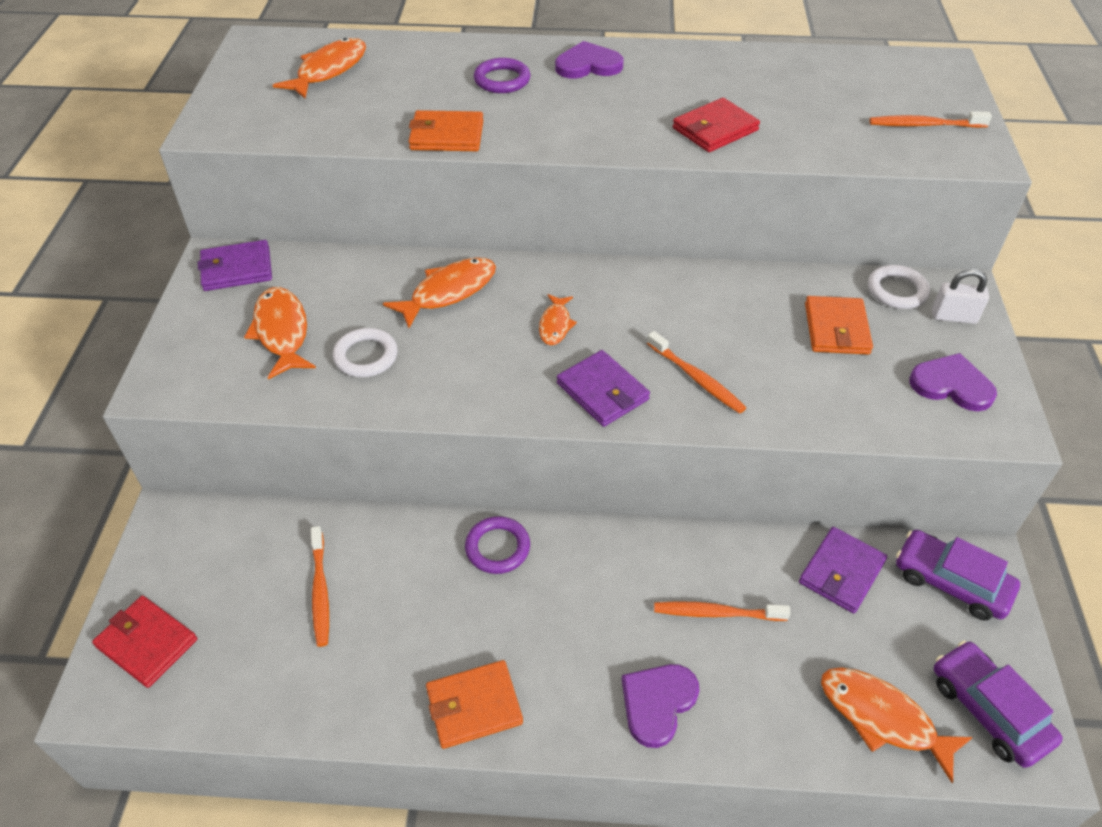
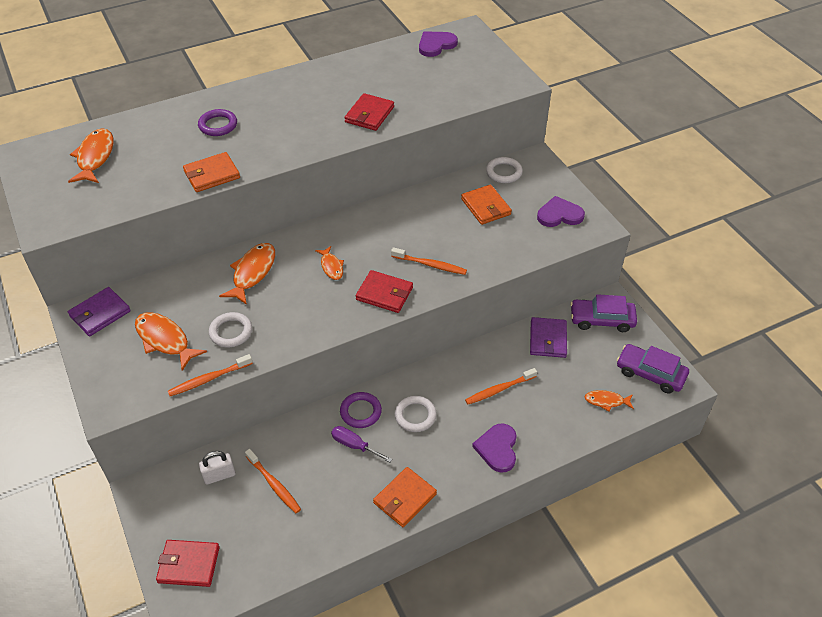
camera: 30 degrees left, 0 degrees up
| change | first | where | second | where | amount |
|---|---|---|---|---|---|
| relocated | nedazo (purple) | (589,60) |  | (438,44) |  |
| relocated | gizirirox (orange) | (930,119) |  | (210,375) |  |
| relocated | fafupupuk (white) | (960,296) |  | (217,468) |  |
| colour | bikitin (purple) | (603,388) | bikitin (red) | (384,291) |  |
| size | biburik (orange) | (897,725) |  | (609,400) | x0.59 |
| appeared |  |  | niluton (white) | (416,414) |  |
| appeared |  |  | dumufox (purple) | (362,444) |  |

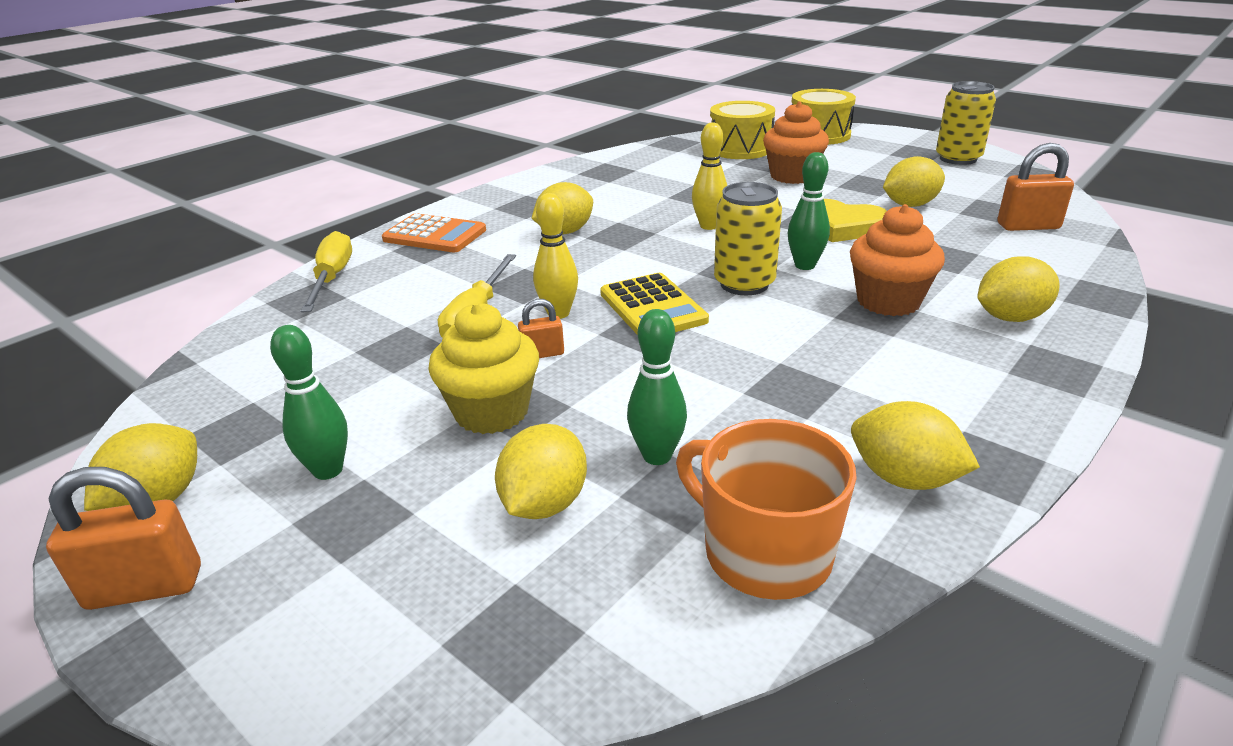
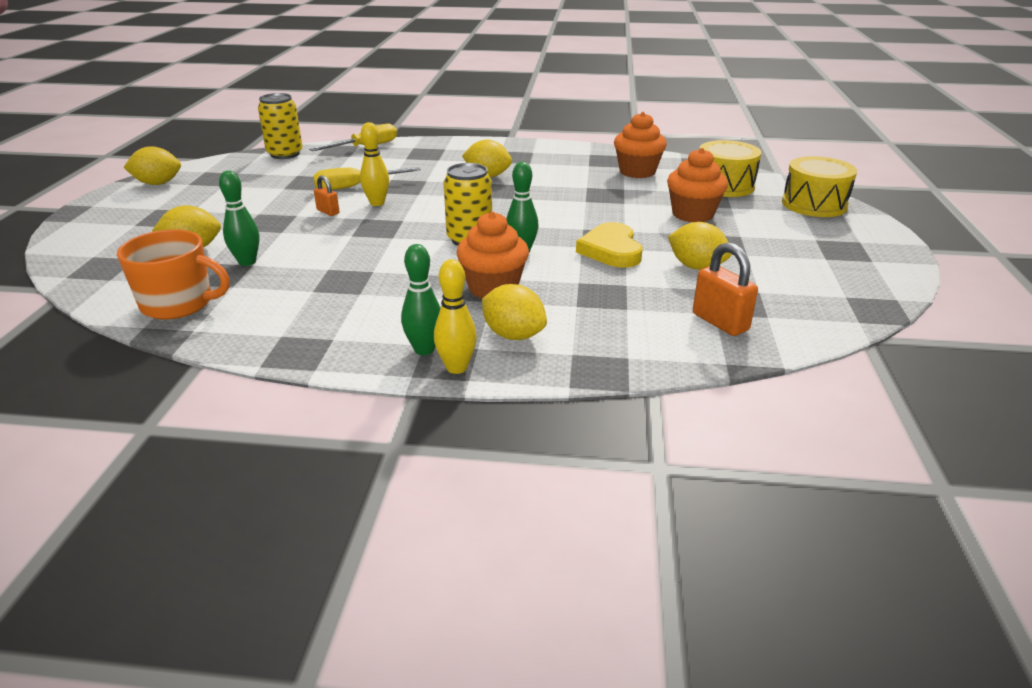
camera: 55 degrees right, 0 degrees up
| change | first | where | second | where | amount |
|---|---|---|---|---|---|
| relocated | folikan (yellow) | (966,123) |  | (280,126) |  |
| relocated | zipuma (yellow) | (709,176) |  | (455,316) |  |
| missing | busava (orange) | (434,232) |  |  |  |
| missing | busava (yellow) | (654,304) |  |  |  |
| missing | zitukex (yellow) | (483,368) |  |  |  |
| relocated | zipuma (green) | (309,402) |  | (420,299) |  |
| missing | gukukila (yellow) | (915,445) |  |  |  |
| spun | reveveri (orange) | (766,509) |  | (173,274) | 90 degrees clockwise |
| missing | fafupupuk (orange) | (123,538) |  |  |  |
| appeared |  |  | zitukex (orange) | (640,145) |  |

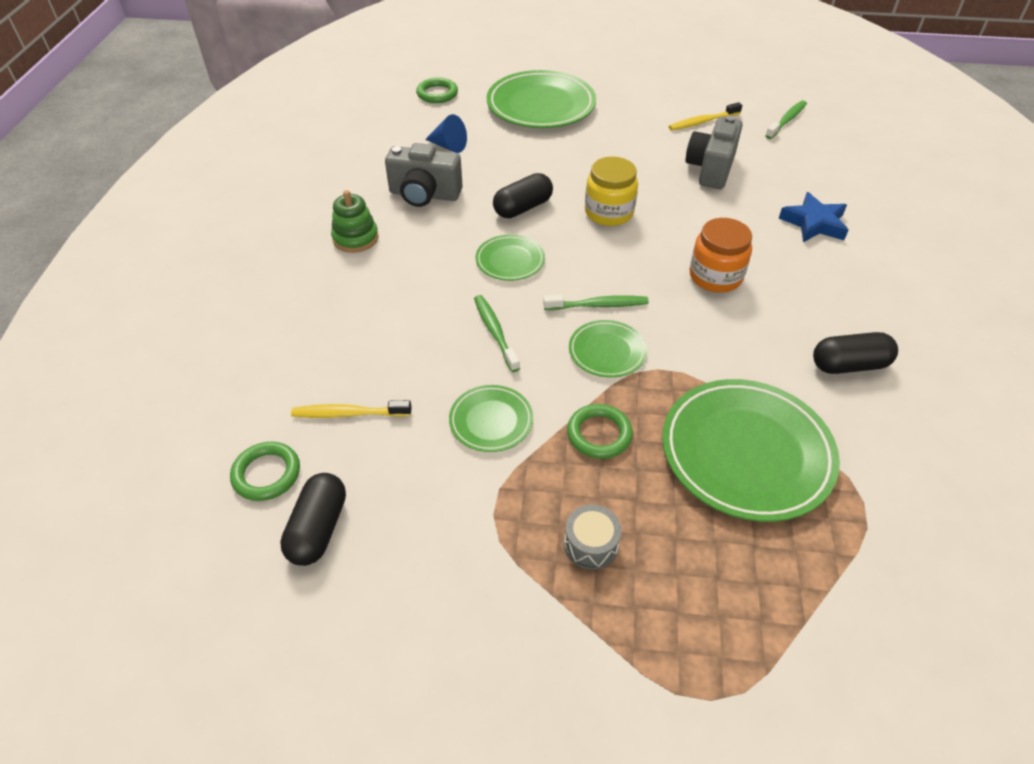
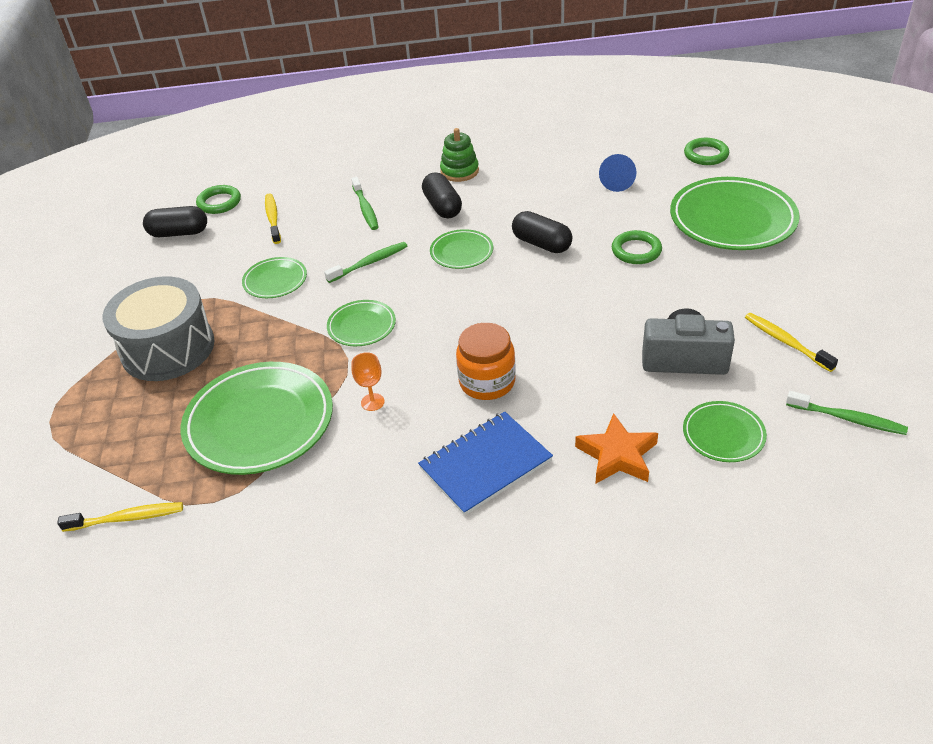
camera: 80 degrees right, 5 degrees down
| change | first | where | second | where | amount |
|---|---|---|---|---|---|
| missing | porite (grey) | (424,175) |  |  |  |
| missing | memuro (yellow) | (611,191) |  |  |  |
| colour | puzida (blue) | (813,217) | puzida (orange) | (616,448) |  |
| relocated | gizirirox (green) | (596,302) |  | (365,203) |  |
| relocated | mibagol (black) | (855,353) |  | (442,195) |  |
| relocated | niluton (green) | (600,431) |  | (637,247) |  |
| size | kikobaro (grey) | (593,537) |  | (159,328) | x2.33 |
| appeared |  |  | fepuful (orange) | (368,381) |  |
| appeared |  |  | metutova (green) | (725,431) |  |
| appeared |  |  | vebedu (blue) | (485,463) |  |
| appeared |  |  | gizirirox (yellow) | (120,517) |  |

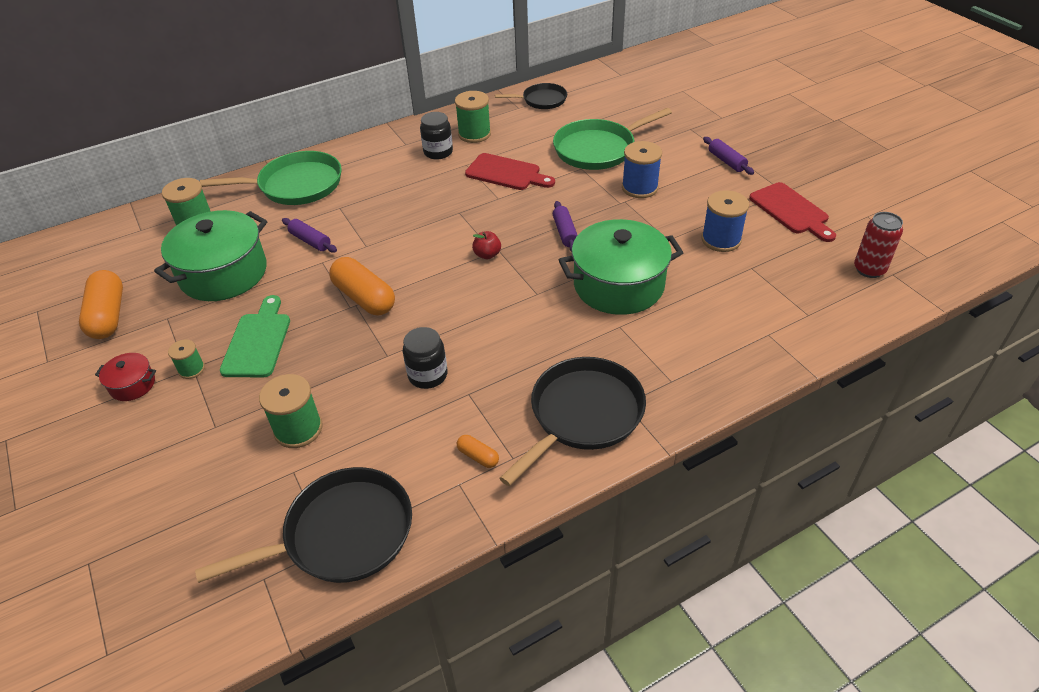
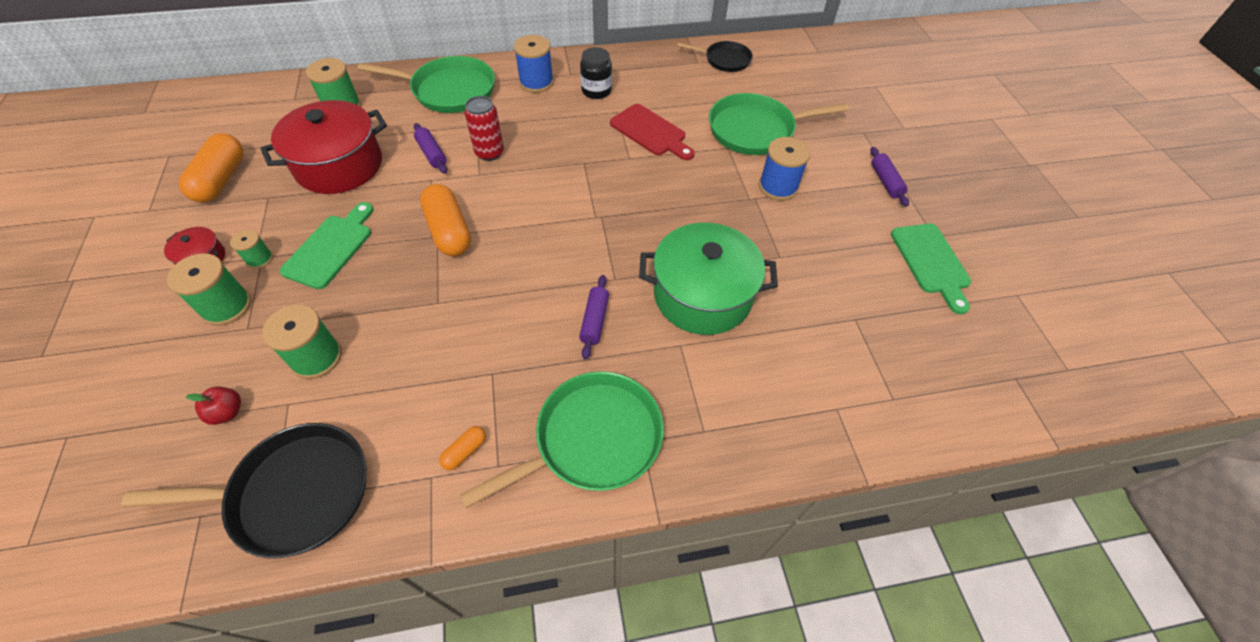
camera: 15 degrees right, 10 degrees up
| change | first | where | second | where | amount |
|---|---|---|---|---|---|
| relocated | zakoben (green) | (473,117) |  | (209,289) |  |
| colour | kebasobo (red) | (792,212) | kebasobo (green) | (931,269) |  |
| relocated | zakoben (blue) | (725,221) |  | (534,64) |  |
| relocated | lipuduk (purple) | (565,226) |  | (594,317) |  |
| colour | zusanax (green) | (210,255) | zusanax (red) | (324,147) |  |
| relocated | folikan (red) | (878,245) |  | (484,128) |  |
| relocated | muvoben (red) | (486,245) |  | (213,405) |  |
| missing | memuro (black) | (425,358) |  |  |  |
| colour | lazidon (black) | (572,421) | lazidon (green) | (562,439) |  |
| spun | mibagol (orange) | (478,451) |  | (462,448) | 75 degrees clockwise |

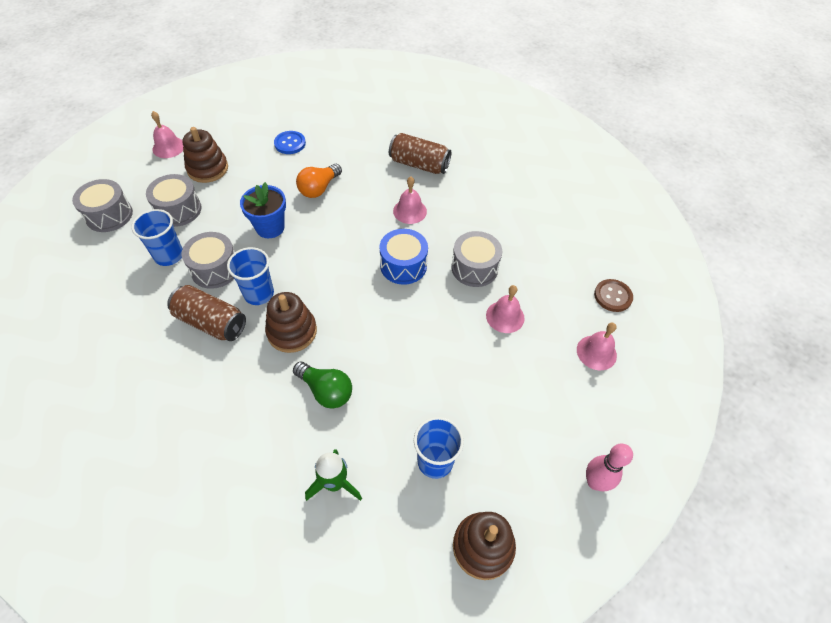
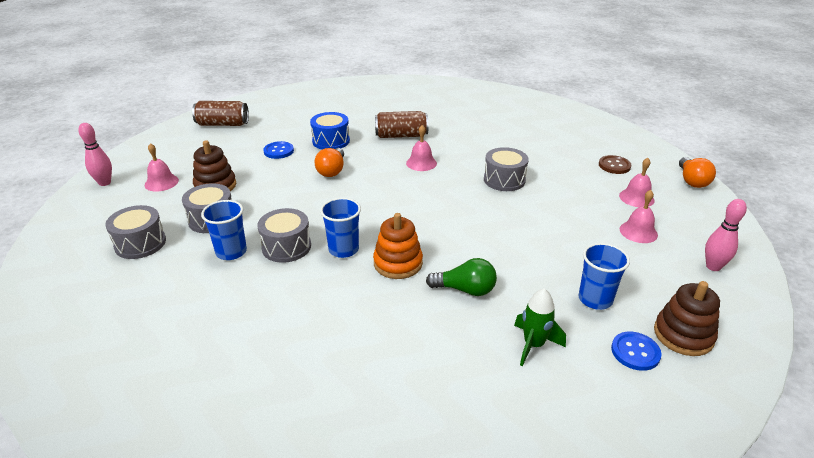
camera: 25 degrees left, 20 degrees down
| change | first | where | second | where | amount |
|---|---|---|---|---|---|
| missing | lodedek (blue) | (263,210) |  |  |  |
| relocated | kikobaro (blue) | (403,257) |  | (330,130) |  |
| relocated | folikan (brown) | (206,313) |  | (220,113) |  |
| relocated | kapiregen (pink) | (505,309) |  | (639,216) |  |
| colour | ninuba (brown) | (291,322) | ninuba (orange) | (398,246) |  |
| appeared |  |  | zipuma (pink) | (95,154) |  |
| appeared |  |  | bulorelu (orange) | (697,172) |  |
| appeared |  |  | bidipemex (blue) | (636,351) |  |

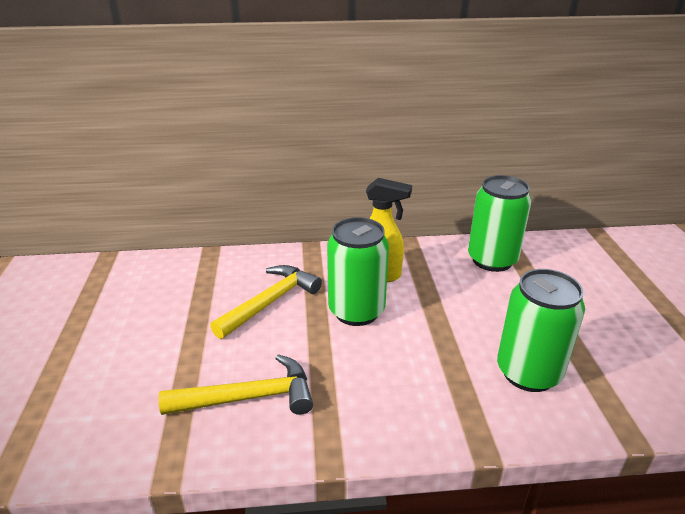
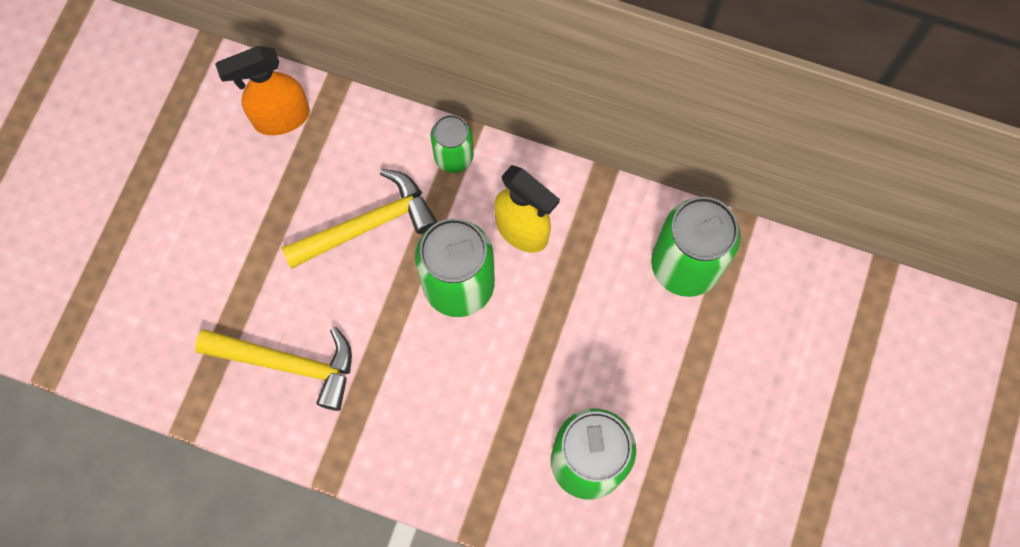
camera: 25 degrees right, 40 degrees up
| change | first | where | second | where | amount |
|---|---|---|---|---|---|
| appeared |  |  | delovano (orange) | (262,90) |  |
| appeared |  |  | folikan (green) | (452,144) |  |

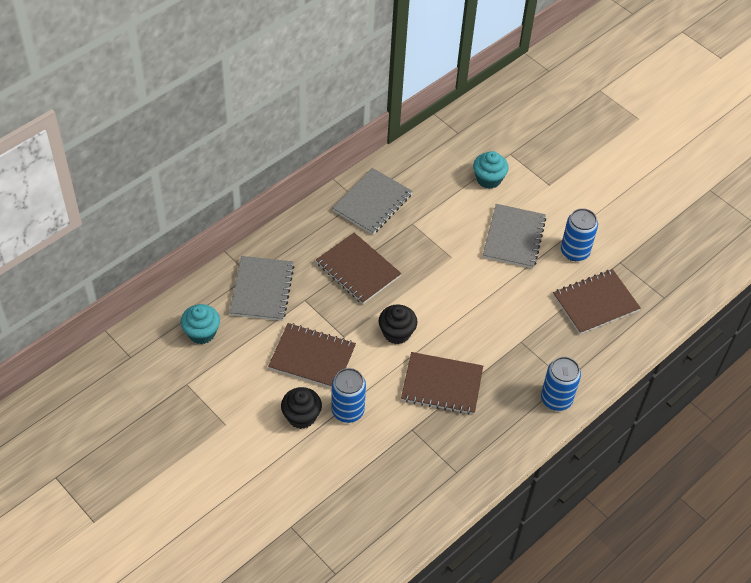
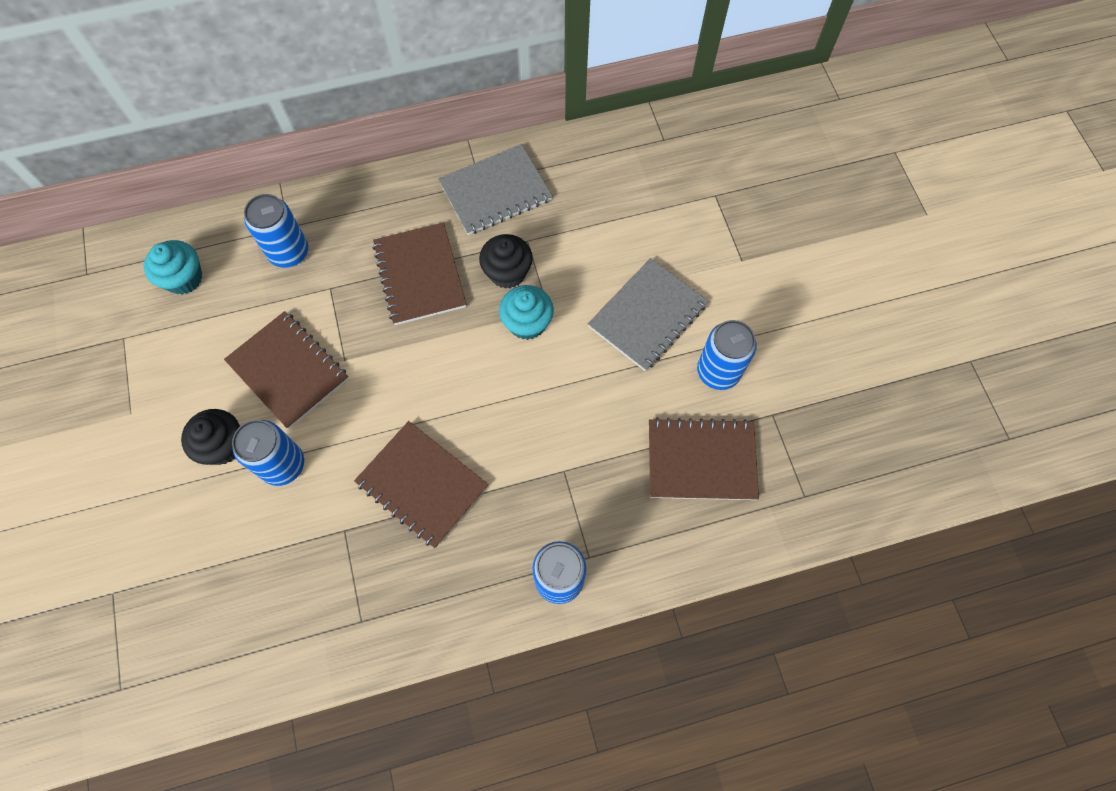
camera: 30 degrees right, 15 degrees up
| change | first | where | second | where | amount |
|---|---|---|---|---|---|
| relocated | zitukex (turquoise) | (491,170) |  | (526,312) |  |
| exchanged | vebedu (grey) | (261,288) | folikan (blue) | (276,231) |  |
| relocated | zitukex (black) | (398,324) |  | (506,261) |  |

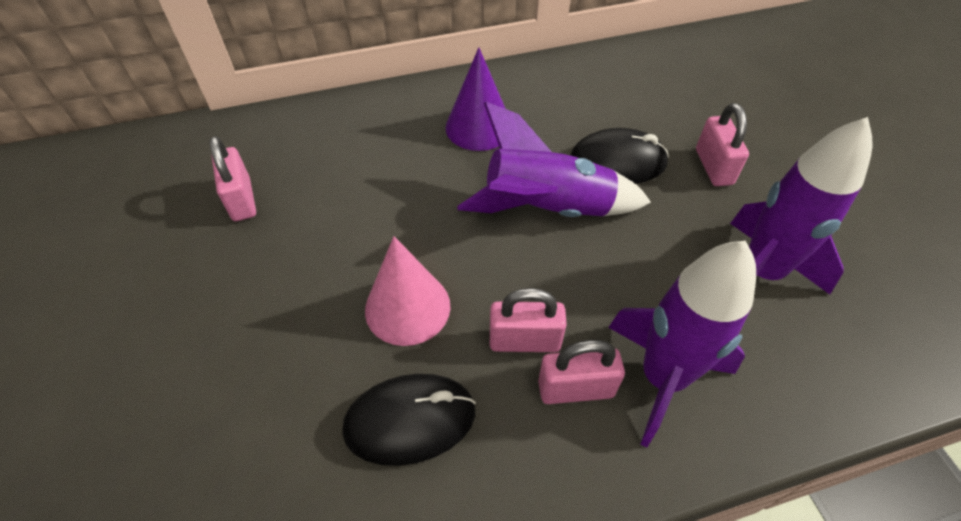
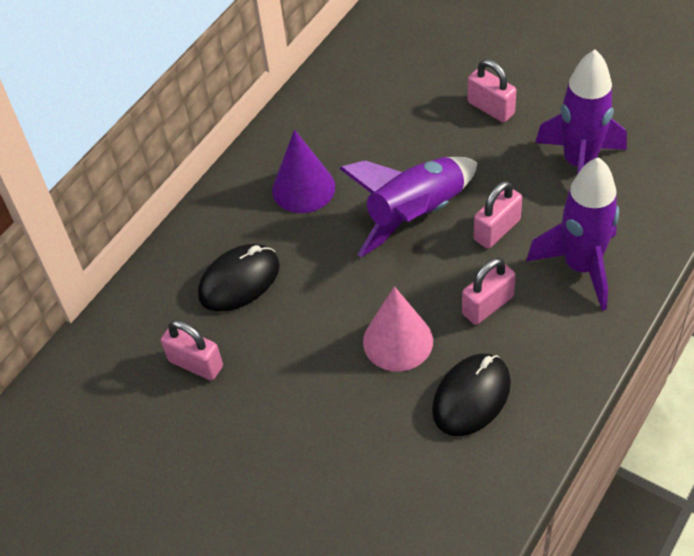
camera: 35 degrees left, 0 degrees up
| change | first | where | second | where | amount |
|---|---|---|---|---|---|
| relocated | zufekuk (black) | (619,156) |  | (239,278) |  |
| relocated | fafupupuk (pink) | (581,372) |  | (498,215) |  |

